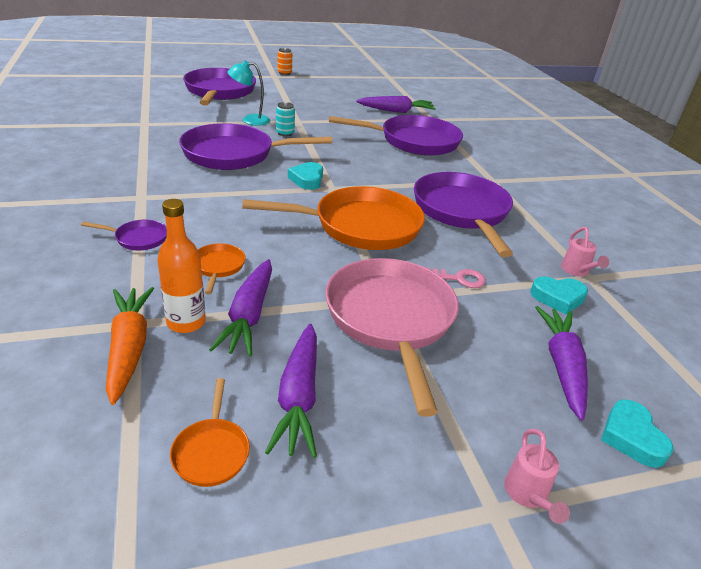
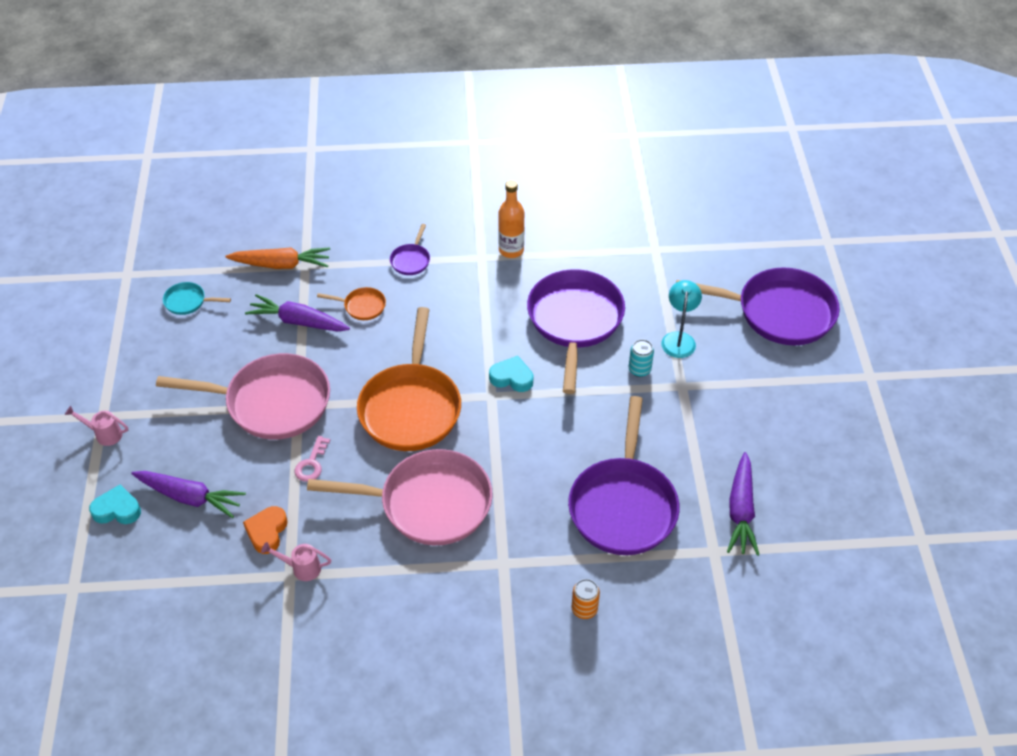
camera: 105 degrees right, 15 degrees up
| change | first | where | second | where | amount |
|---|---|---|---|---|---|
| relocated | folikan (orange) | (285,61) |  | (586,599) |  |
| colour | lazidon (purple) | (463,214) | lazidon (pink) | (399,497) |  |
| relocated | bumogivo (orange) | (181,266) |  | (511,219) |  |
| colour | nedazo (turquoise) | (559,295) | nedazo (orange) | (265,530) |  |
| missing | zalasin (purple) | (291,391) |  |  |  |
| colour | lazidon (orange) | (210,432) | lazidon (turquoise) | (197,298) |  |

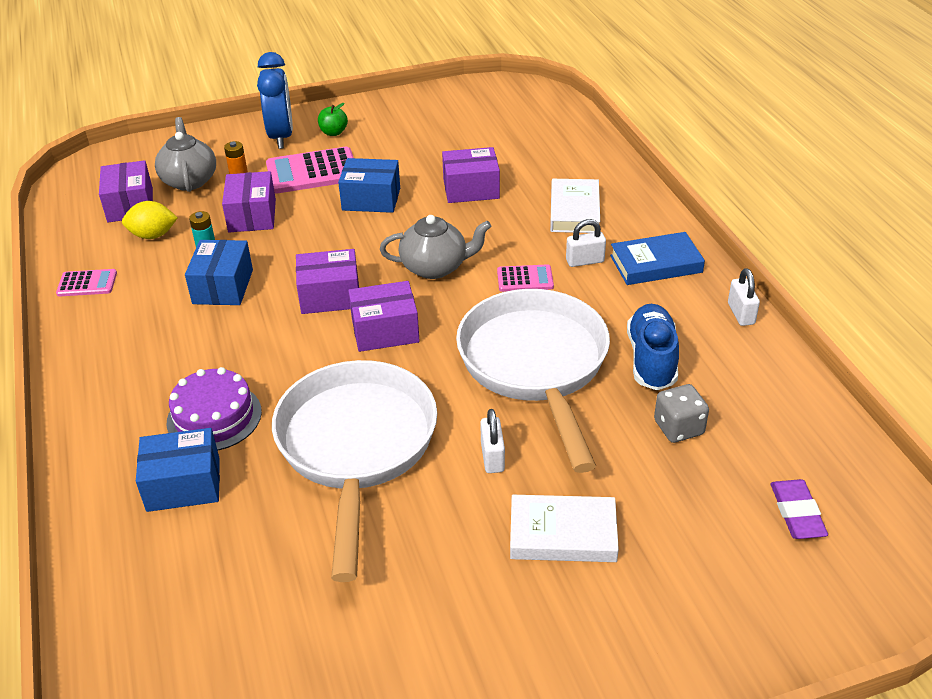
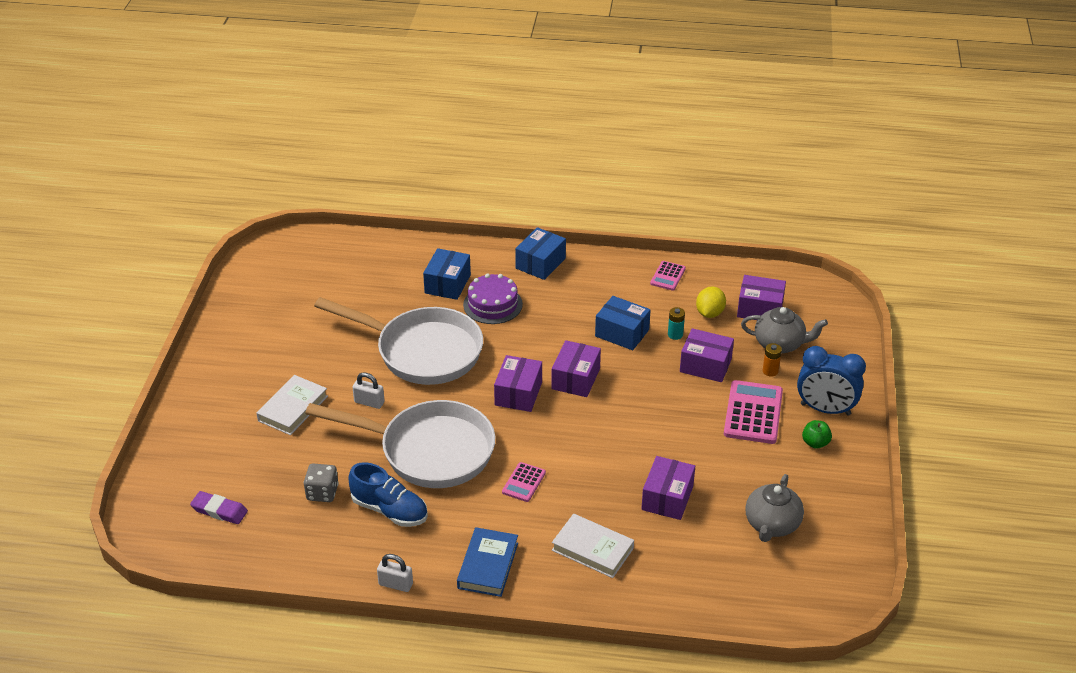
camera: 115 degrees right, 0 degrees up
| change | first | where | second | where | amount |
|---|---|---|---|---|---|
| relocated | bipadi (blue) | (369,185) |  | (540,253) |  |
| relocated | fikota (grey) | (435,247) |  | (774,508) |  |
| missing | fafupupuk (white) | (586,243) |  |  |  |

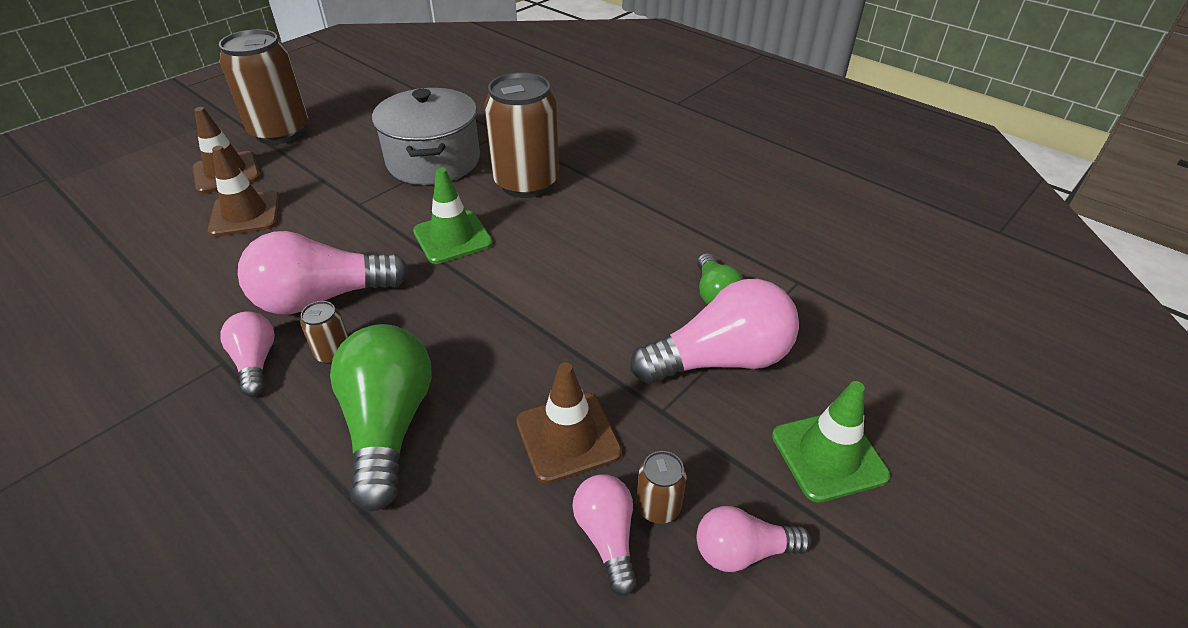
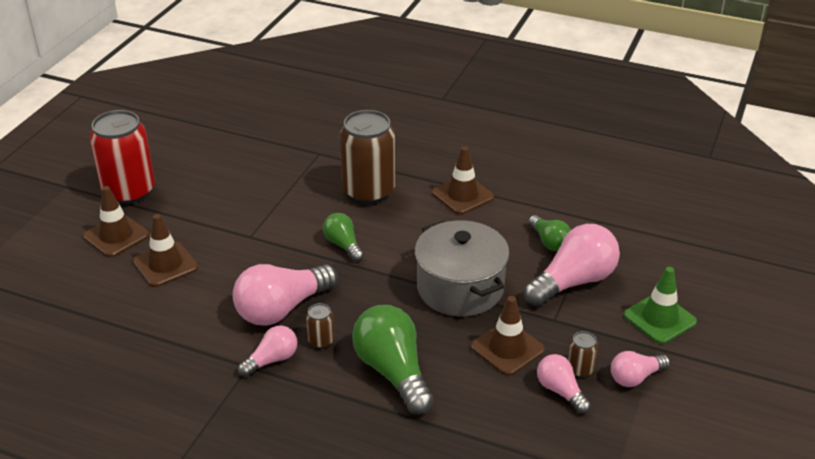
camera: 20 degrees left, 5 degrees down
| change | first | where | second | where | amount |
|---|---|---|---|---|---|
| colour | folikan (brown) | (263,87) | folikan (red) | (122,157) |  |
| relocated | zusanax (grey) | (426,136) |  | (462,268) |  |
| exchanged | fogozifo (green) | (453,216) | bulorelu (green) | (343,237) |  |
| spun | bulorelu (pink) | (247,354) |  | (267,351) | 90 degrees clockwise |
| appeared |  |  | fogozifo (brown) | (463,180) |  |

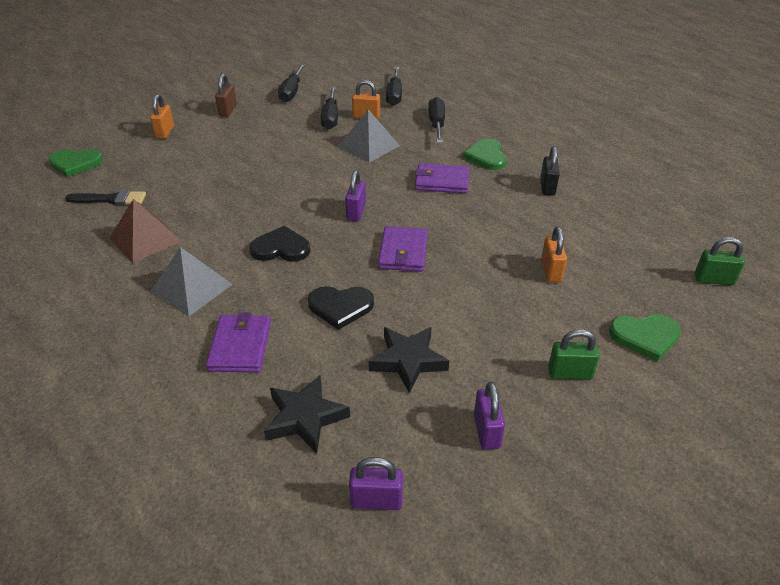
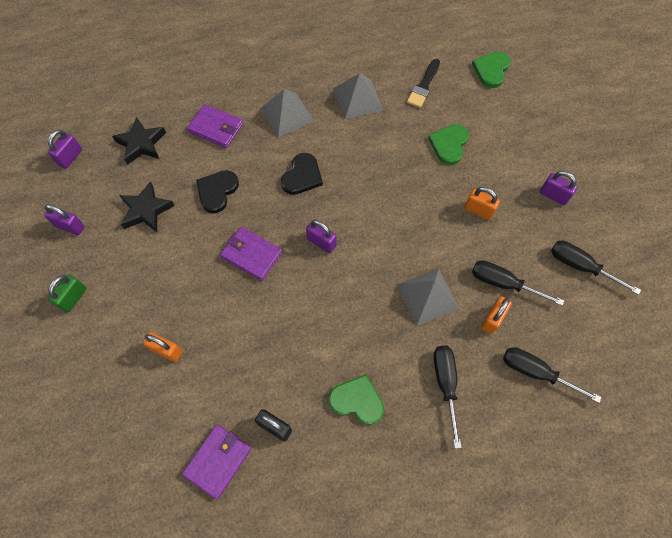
camera: 115 degrees right, 25 degrees up
| change | first | where | second | where | amount |
|---|---|---|---|---|---|
| colour | fafupupuk (brown) | (226,95) | fafupupuk (purple) | (559,188) |  |
| relocated | fafupupuk (orange) | (162,116) |  | (482,203) |  |
| spun | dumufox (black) | (436,120) |  | (448,396) | 120 degrees counterclockwise |
| relocated | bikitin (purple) | (442,178) |  | (217,461) |  |
| colour | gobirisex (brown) | (146,231) | gobirisex (grey) | (358,96) |  |
| missing | fafupupuk (green) | (720,261) |  |  |  |
| relocated | nedazo (green) | (645,338) |  | (448,144) |  |

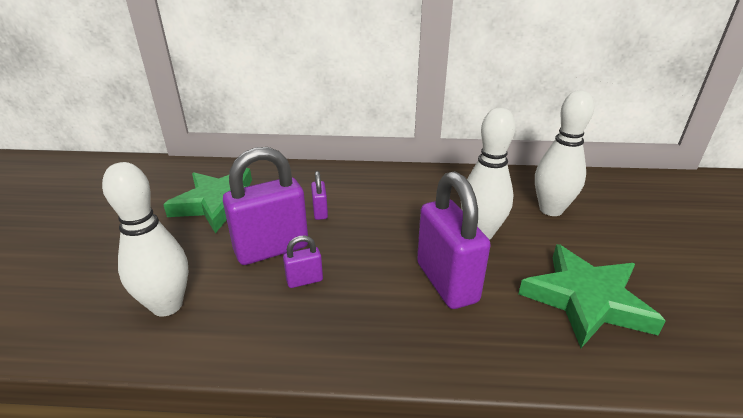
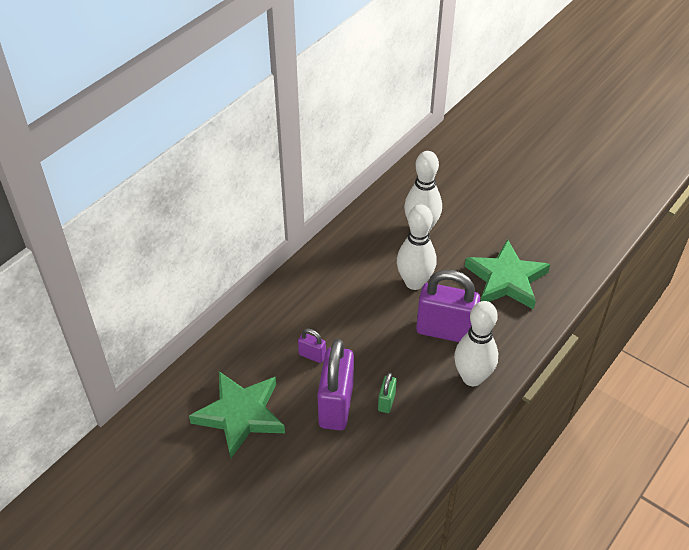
camera: 55 degrees left, 15 degrees up
| change | first | where | second | where | amount |
|---|---|---|---|---|---|
| relocated | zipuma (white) | (145,239) |  | (476,343) |  |
| colour | fafupupuk (purple) | (303,262) | fafupupuk (green) | (387,393) |  |

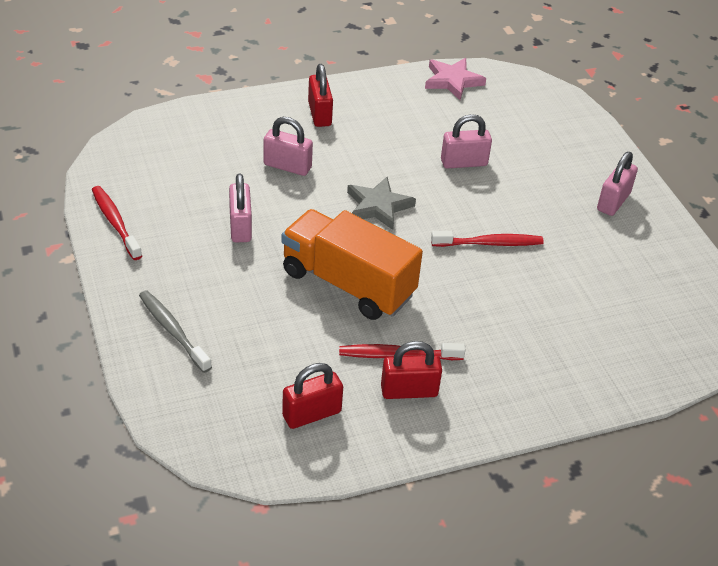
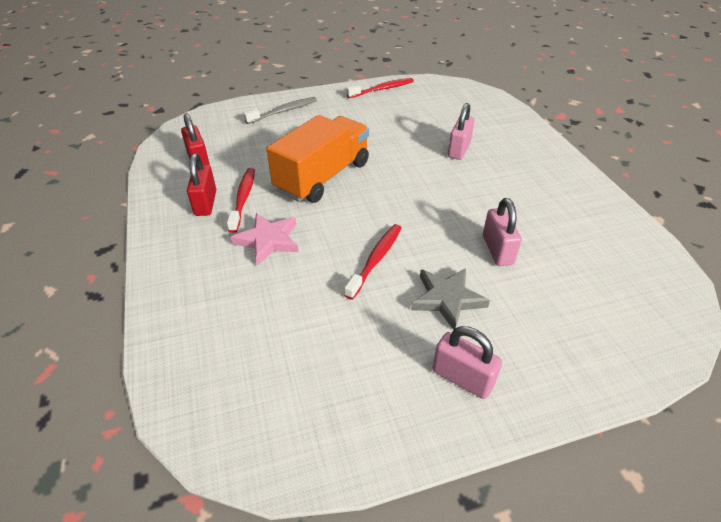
camera: 95 degrees right, 0 degrees up
| change | first | where | second | where | amount |
|---|---|---|---|---|---|
| relocated | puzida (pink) | (455,79) |  | (265,239) |  |
| missing | fafupupuk (red) | (320,95) |  |  |  |
| missing | fafupupuk (pink) | (240,208) |  |  |  |
| relocated | puzida (grey) | (381,203) |  | (450,299) |  |
| spun | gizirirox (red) | (487,239) |  | (372,262) | 150 degrees counterclockwise |

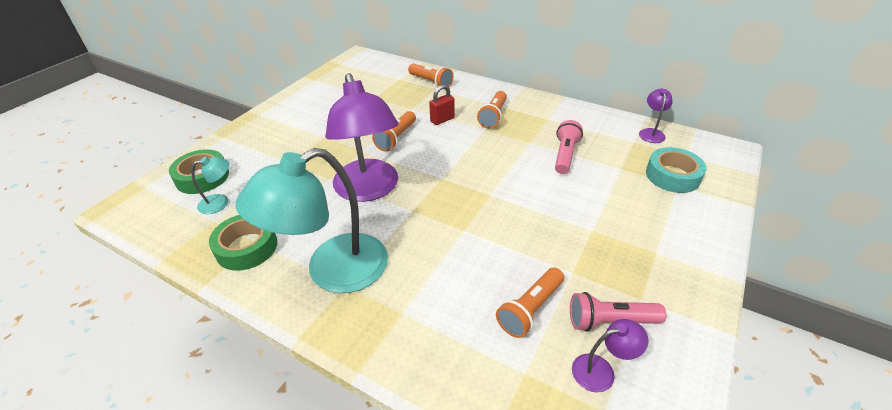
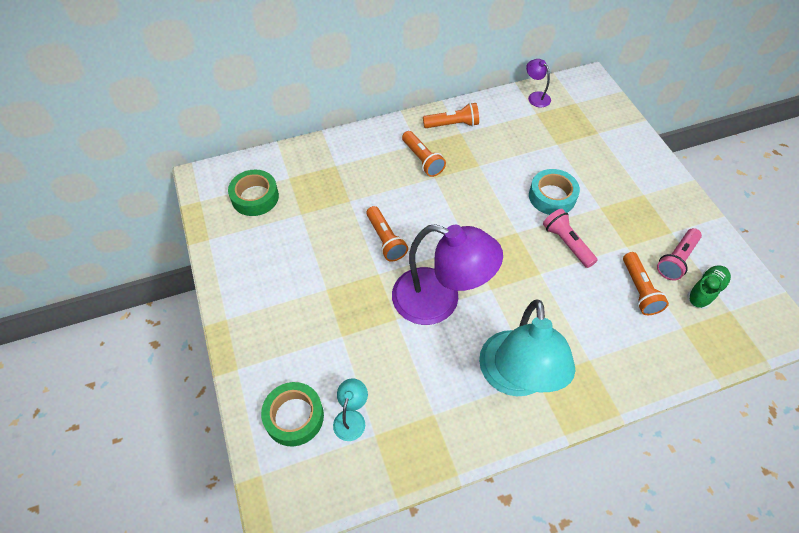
camera: 50 degrees left, 15 degrees up
| change | first | where | second | where | amount |
|---|---|---|---|---|---|
| relocated | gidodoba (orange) | (430,75) |  | (451,115) |  |
| missing | fafupupuk (red) | (442,104) |  |  |  |
| relocated | gidodoba (pink) | (569,147) |  | (570,238) |  |
| relocated | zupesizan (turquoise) | (676,170) |  | (554,192) |  |
| relocated | zupesizan (green) | (243,243) |  | (253,193) |  |
| exchanged | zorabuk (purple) | (610,356) | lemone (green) | (709,287) |  |

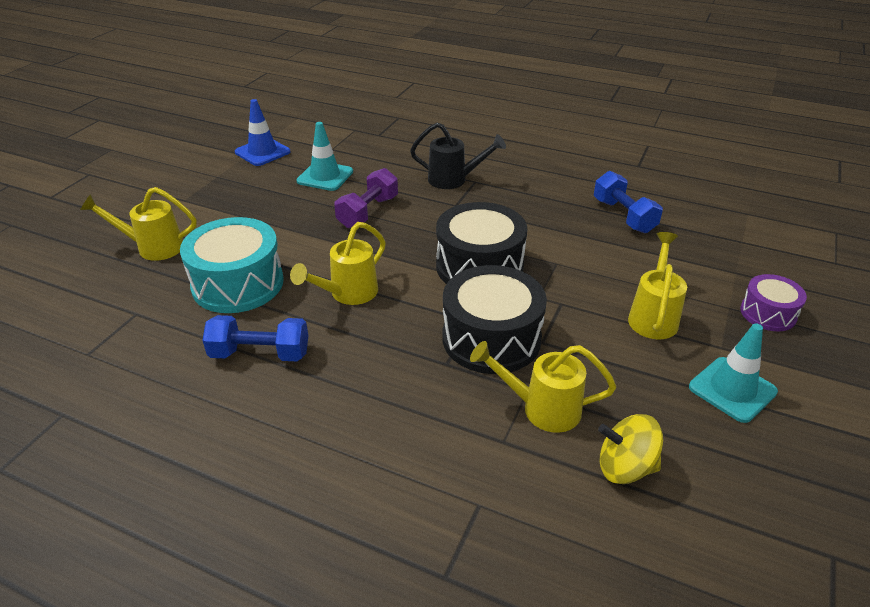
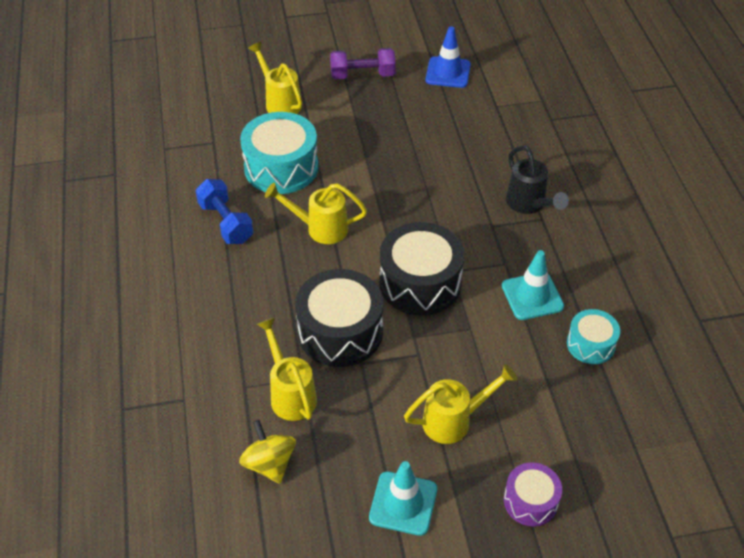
camera: 55 degrees right, 10 degrees up
| change | first | where | second | where | amount |
|---|---|---|---|---|---|
| relocated | fogozifo (turquoise) | (324,156) |  | (533,285) |  |
| relocated | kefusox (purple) | (366,198) |  | (363,63) |  |
| exchanged | kefusox (blue) | (628,202) | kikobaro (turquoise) | (593,336) |  |

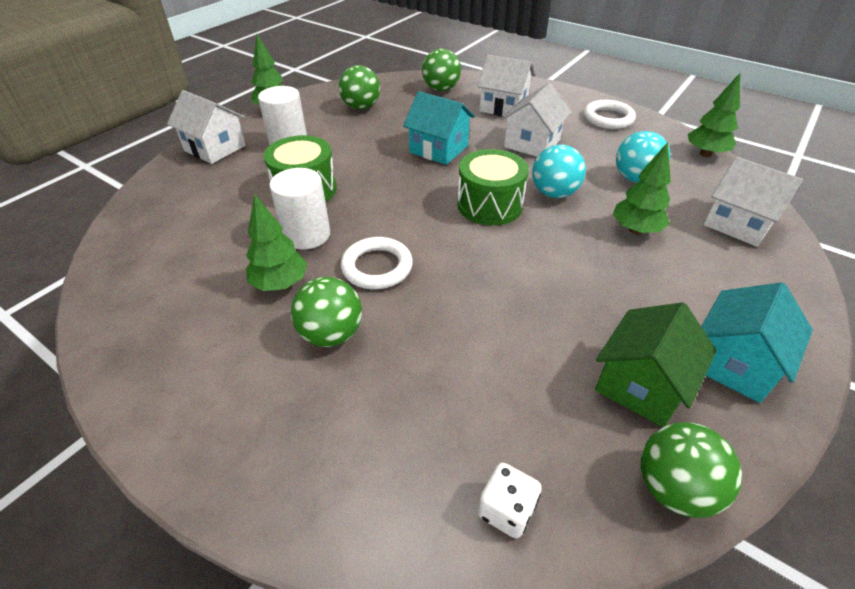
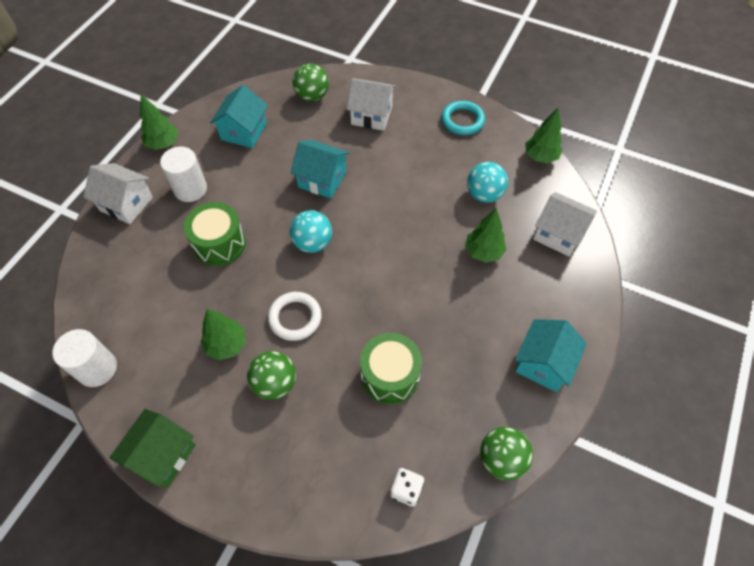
camera: 10 degrees left, 15 degrees up
| change | first | where | second | where | amount |
|---|---|---|---|---|---|
| exchanged | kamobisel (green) | (359,87) | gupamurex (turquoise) | (239,116) |  |
| missing | gupamurex (white) | (536,120) |  |  |  |
| colour | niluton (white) | (610,114) | niluton (turquoise) | (463,118) |  |
| relocated | kamobisel (turquoise) | (559,171) |  | (311,231) |  |
| relocated | kikobaro (green) | (493,187) |  | (391,368) |  |
| relocated | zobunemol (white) | (299,209) |  | (84,358) |  |
| relocated | gupamurex (green) | (656,364) |  | (152,448) |  |

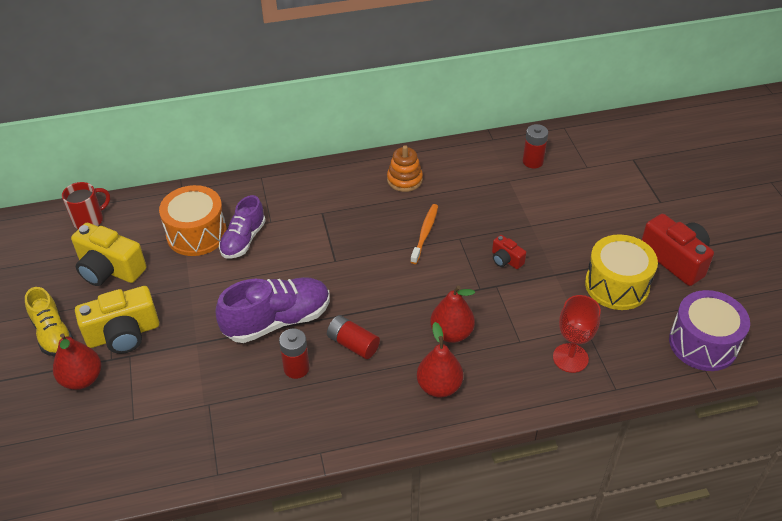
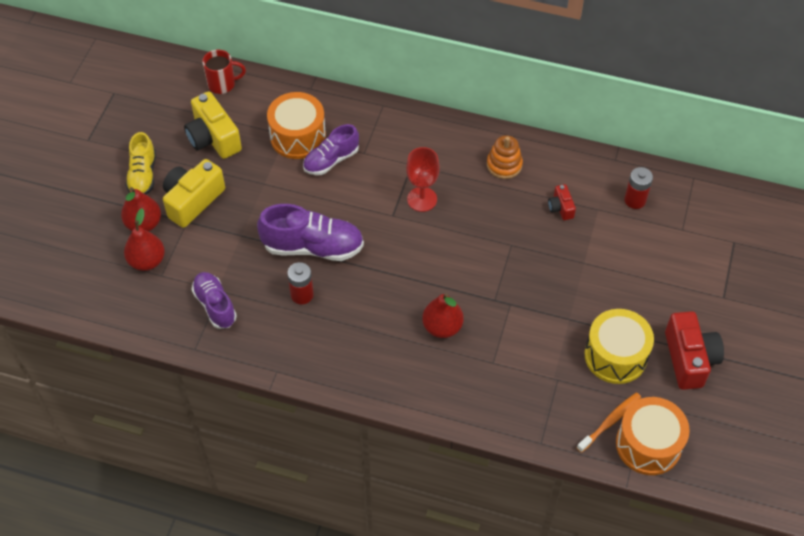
camera: 30 degrees right, 10 degrees up
| change | first | where | second | where | amount |
|---|---|---|---|---|---|
| relocated | gizirirox (orange) | (424,234) |  | (609,422) |  |
| relocated | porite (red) | (509,252) |  | (562,202) |  |
| spun | porite (yellow) | (117,320) |  | (194,193) | 120 degrees clockwise |
| colour | kikobaro (purple) | (709,330) | kikobaro (orange) | (653,436) |  |
| relocated | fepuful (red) | (577,334) |  | (423,179) |  |
| missing | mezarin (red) | (353,337) |  |  |  |
| relocated | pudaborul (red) | (440,360) |  | (144,239) |  |
| appeared |  |  | lemone (purple) | (214,300) |  |

